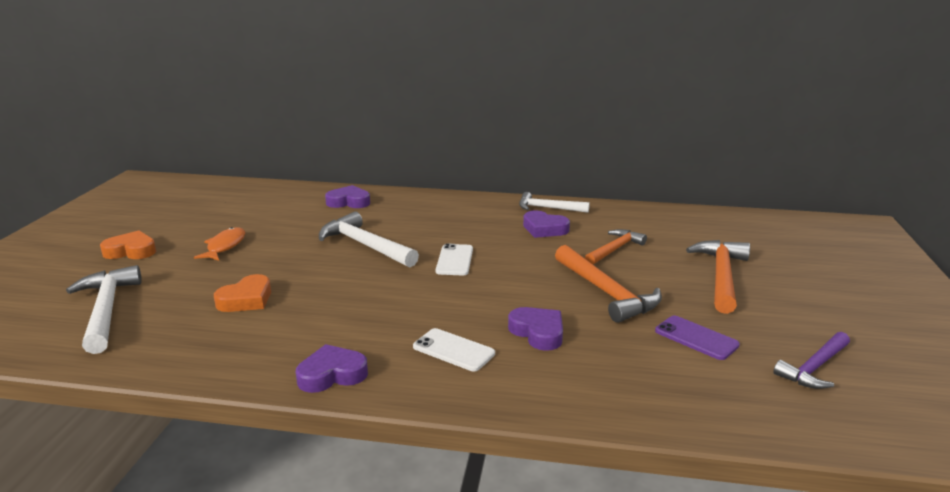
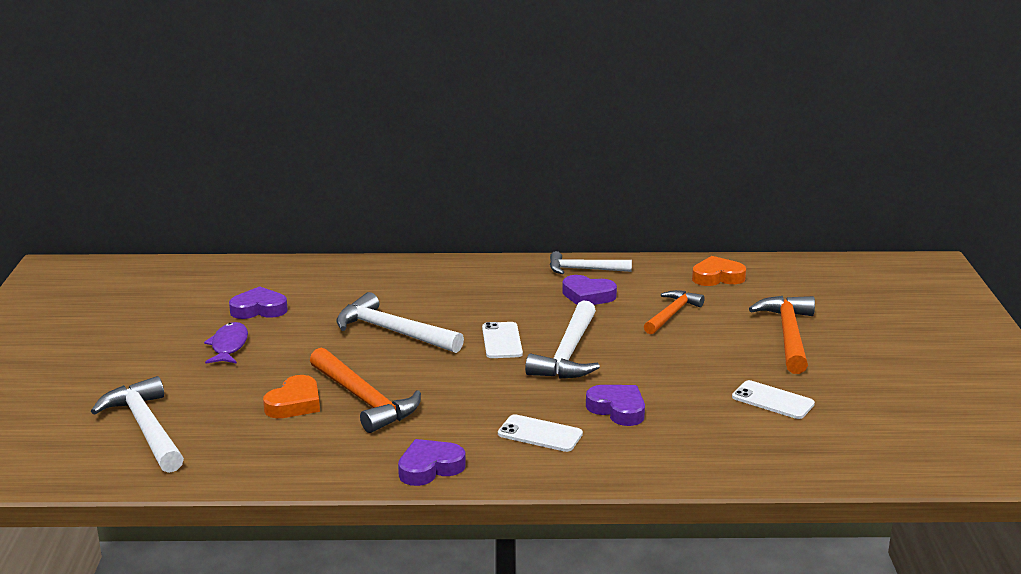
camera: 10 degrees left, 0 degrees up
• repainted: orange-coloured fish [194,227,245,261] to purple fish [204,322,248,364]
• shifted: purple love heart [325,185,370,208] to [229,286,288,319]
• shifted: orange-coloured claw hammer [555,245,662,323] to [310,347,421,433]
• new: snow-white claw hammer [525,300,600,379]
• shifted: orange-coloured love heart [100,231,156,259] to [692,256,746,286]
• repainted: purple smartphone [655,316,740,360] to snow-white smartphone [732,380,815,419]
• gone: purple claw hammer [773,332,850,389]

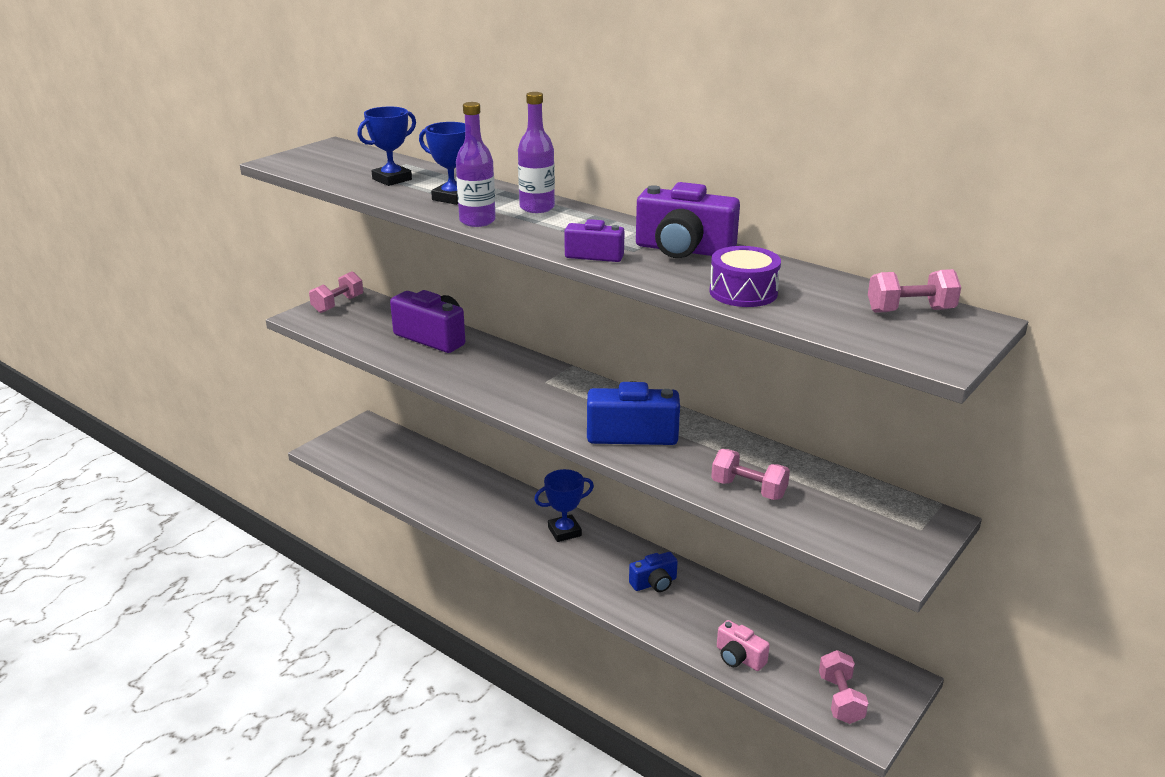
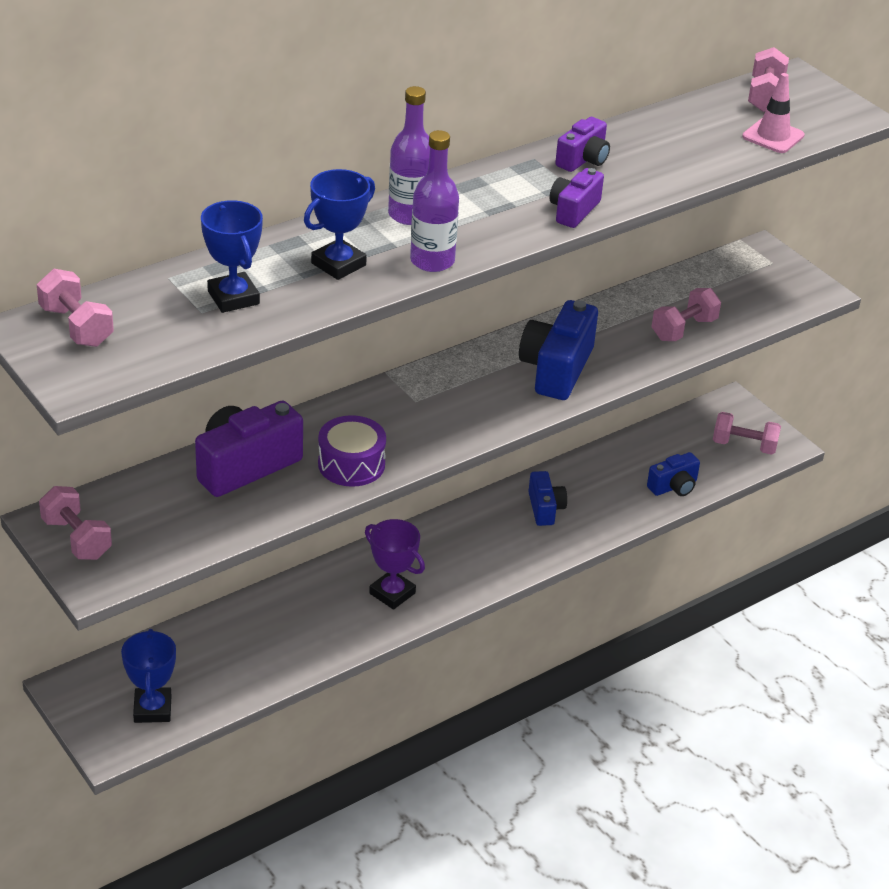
camera: 75 degrees left, 10 degrees up
• new: rose-pink dumbbell [37,269,114,347]
• shifted: cobalt trophy [534,469,594,542] to [121,629,176,723]
• shifted: purple toy drum [709,246,781,307] to [318,415,386,487]
• new: purple trophy [365,519,425,610]
• scaled: purple camera [636,182,740,258] = [555,117,610,172] x0.58
• repainted: rose-pink camera [717,620,770,671] to cobalt camera [647,452,700,496]
• new: rose-pink road cone [742,73,805,153]

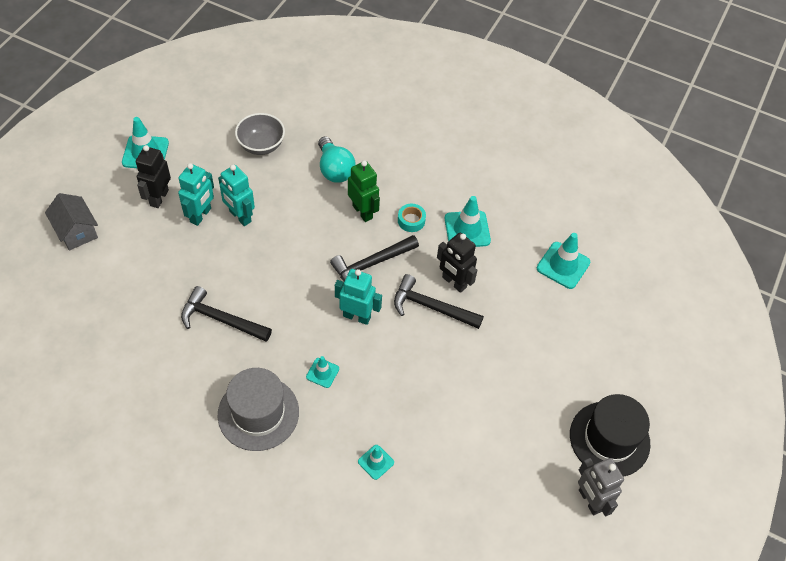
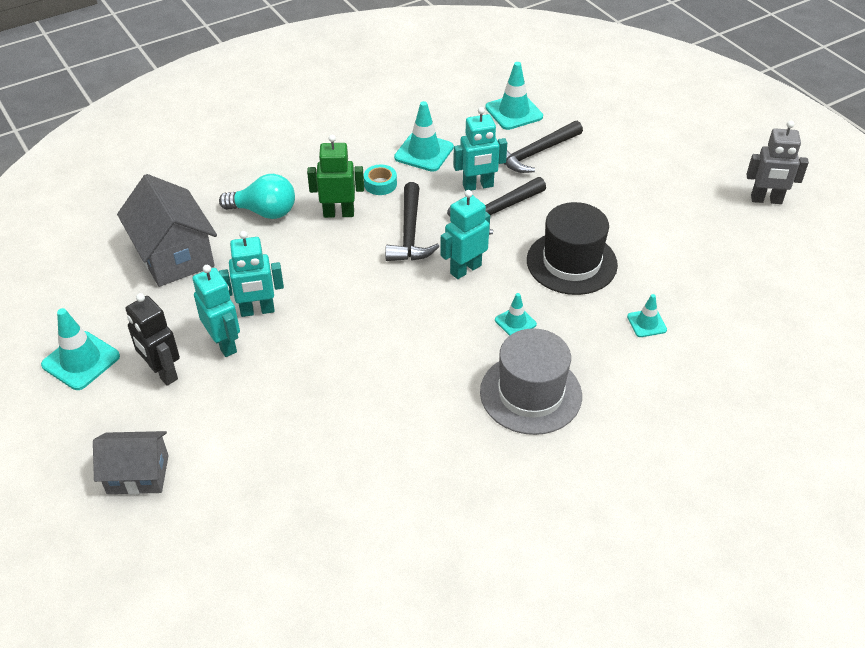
camera: 55 degrees left, 10 degrees down
• swapped: grey deep dish [235,113,285,155] to grey toy house [117,174,217,287]
• repainted: jet-black robot [437,233,477,293] to aqua robot [453,107,507,191]
• shifted: jet-black claw hammer [181,286,272,342] to [503,121,583,173]
• shifted: jet-black tall hat [570,394,650,477] to [527,202,618,295]

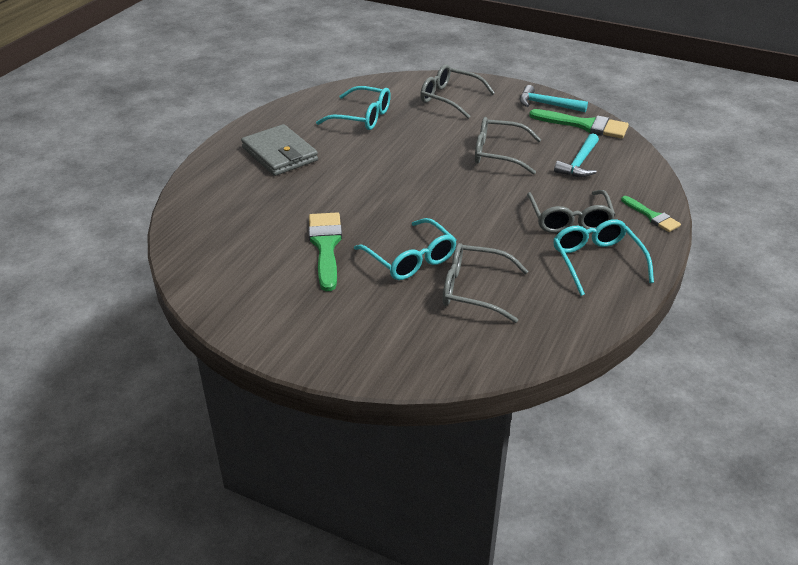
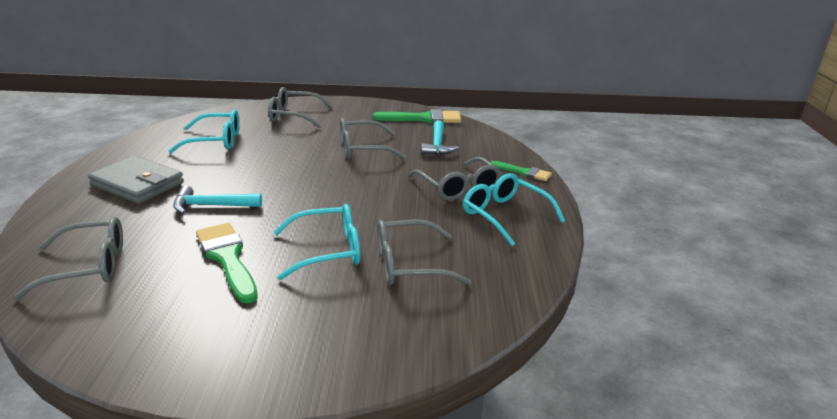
camera: 25 degrees left, 10 degrees down
• new: grey spectacles [14,217,123,300]
• shifted: aqua claw hammer [520,85,588,112] to [173,185,262,214]
• rotated: aqua spectacles [354,218,457,280] = [274,204,360,280] 45 degrees counterclockwise

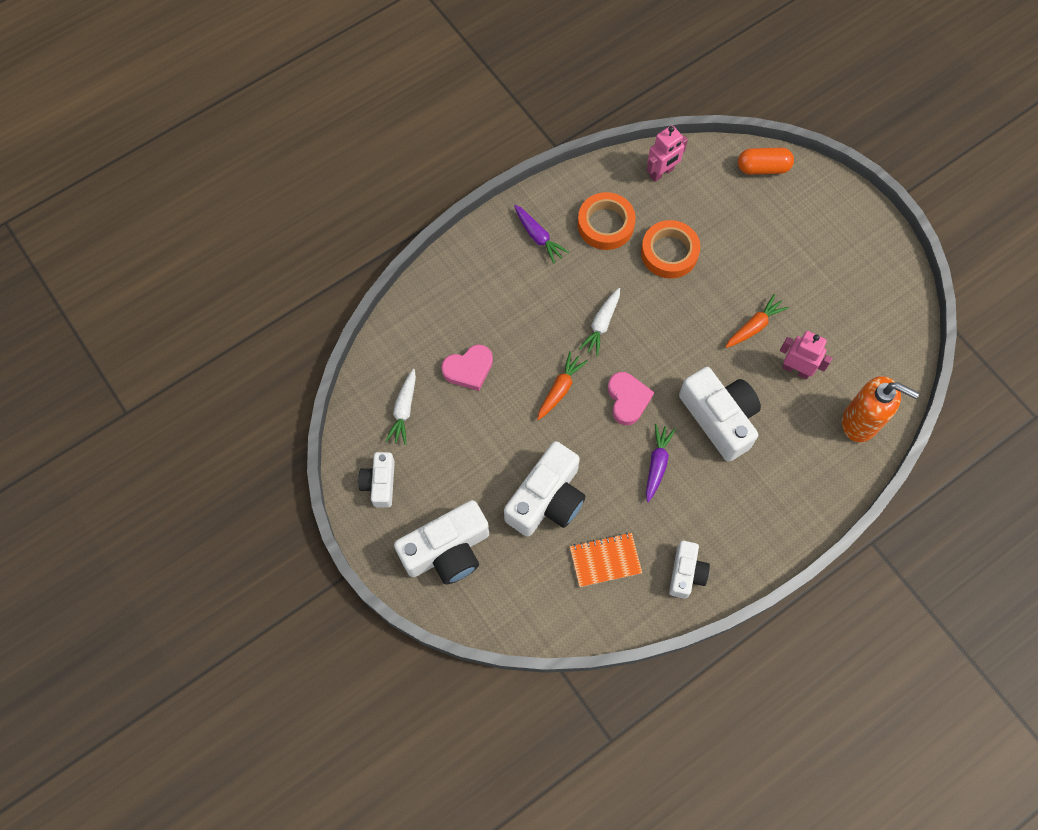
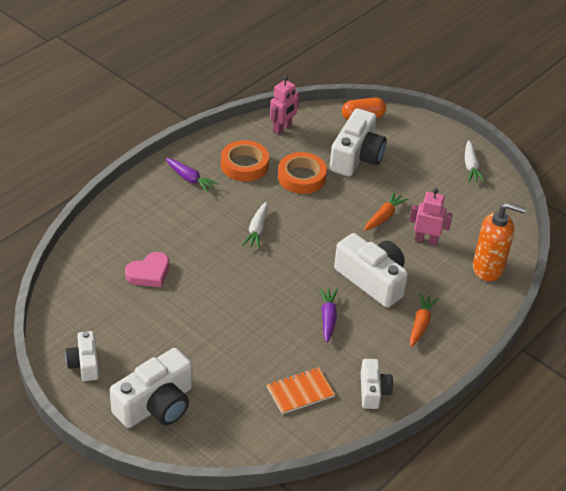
camera: 15 degrees left, 25 degrees down
• shifted: snow-white camera [504,441,586,537] to [329,109,387,176]
• shifted: orange-coloured carrot [537,351,588,420] to [410,293,439,347]
• shifted: snow-white carrot [385,369,416,445] to [465,140,485,183]
• gone: rose-pink love heart [608,372,654,425]

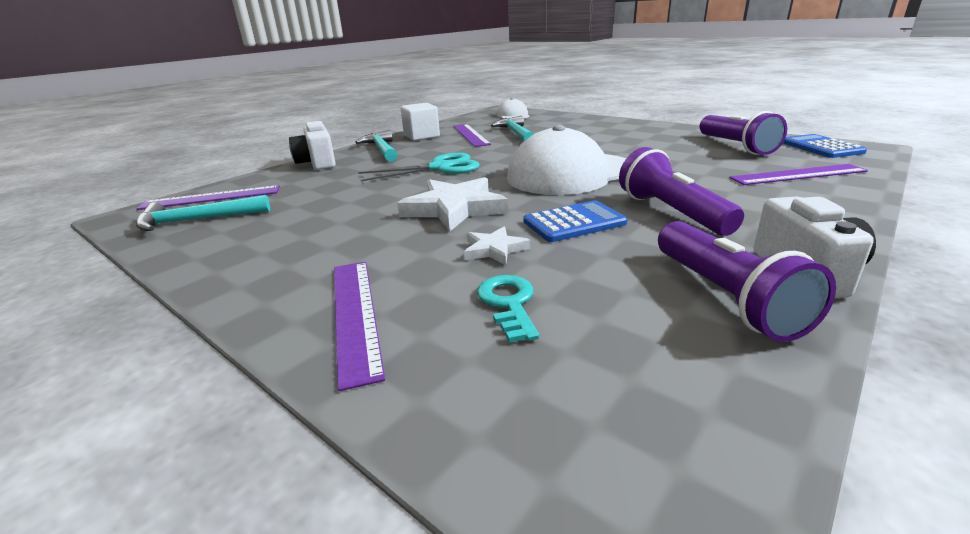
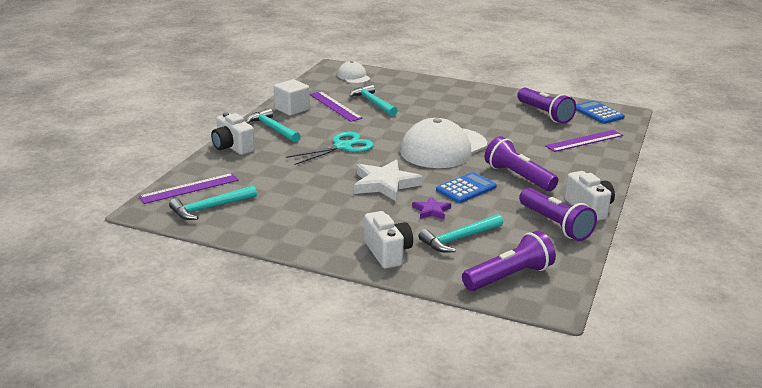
camera: 20 degrees left, 0 degrees up
• swapped: purple measuring stick [334,262,385,391] to snow-white camera [364,211,413,269]
• repainted: snow-white five-pointed star [464,227,530,265] to purple five-pointed star [412,196,451,219]
• swapped: aqua door key [477,275,539,343] to aqua claw hammer [418,214,503,253]
• new: purple torch [462,231,556,291]

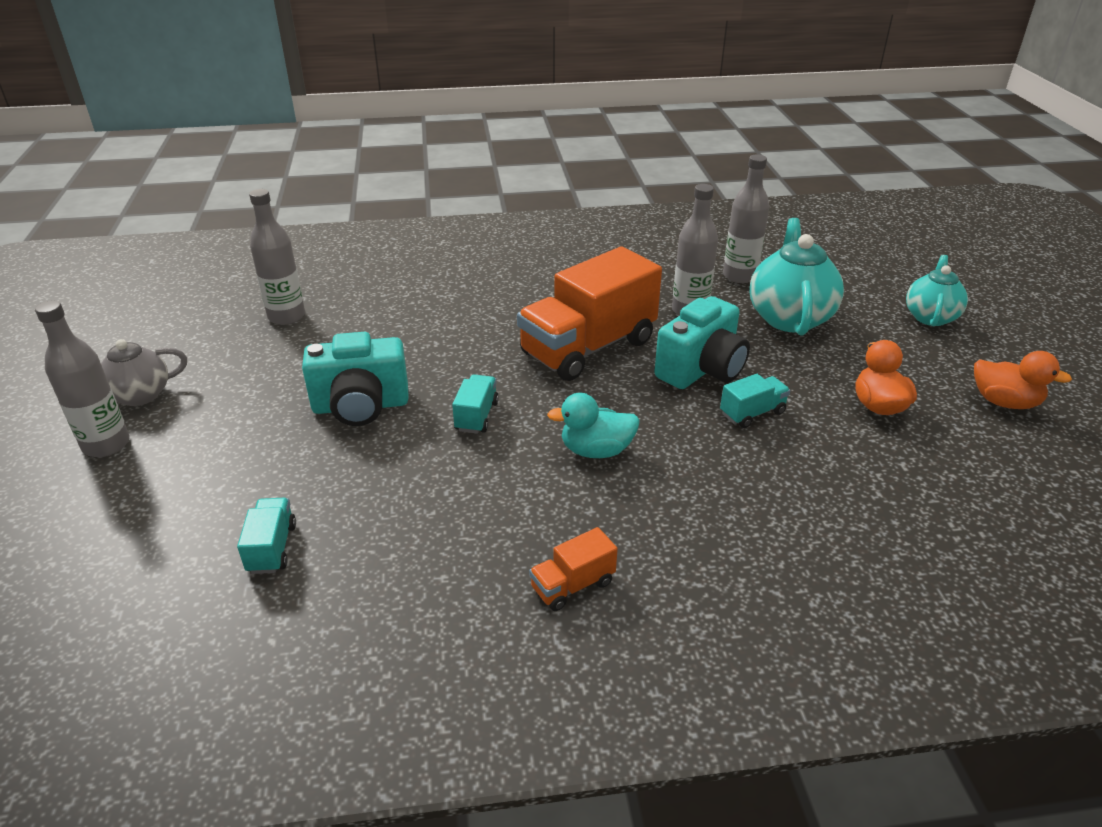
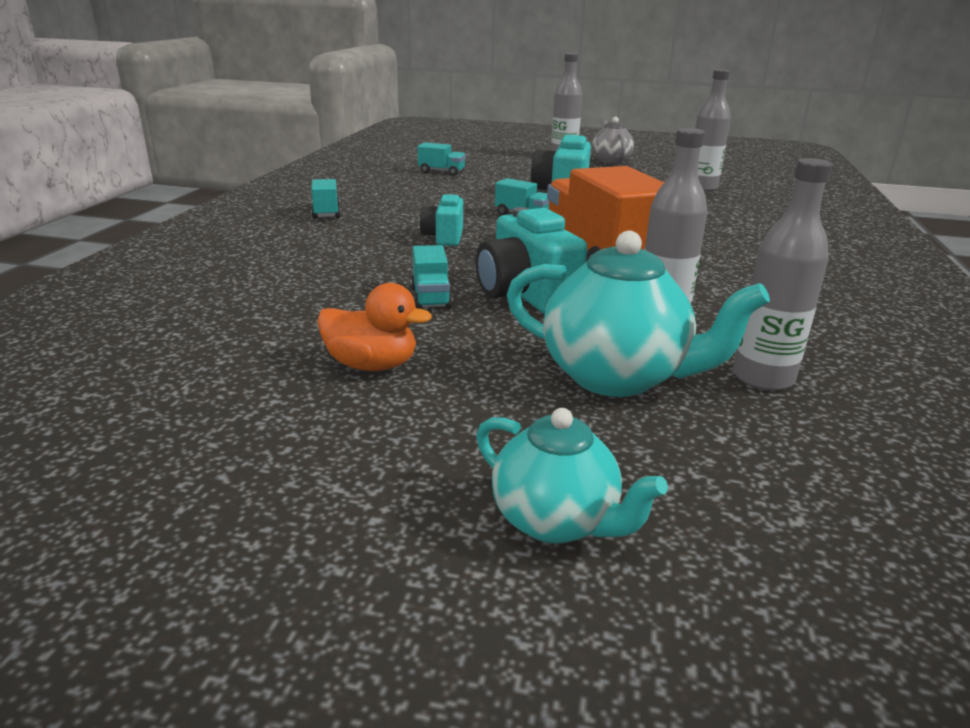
camera: 110 degrees right, 10 degrees down
• repainted: orange-coloured lorry [529,527,618,611] to aqua lorry [311,179,341,219]
• swapped: aqua toy duck [547,393,640,458] to aqua camera [420,194,463,246]
• gone: orange-coloured toy duck [974,351,1072,409]

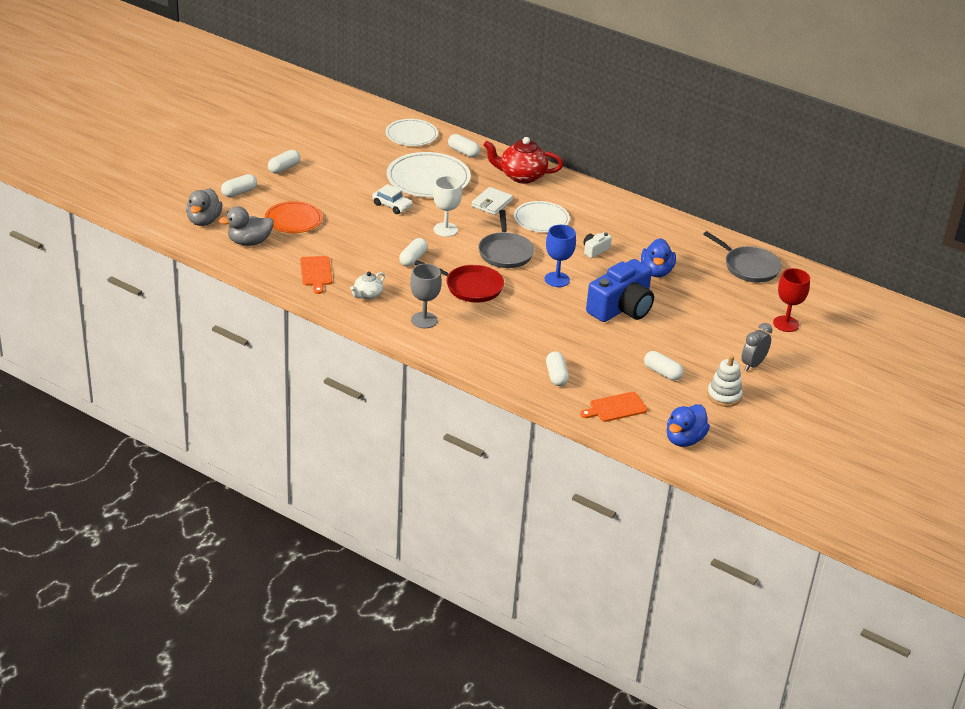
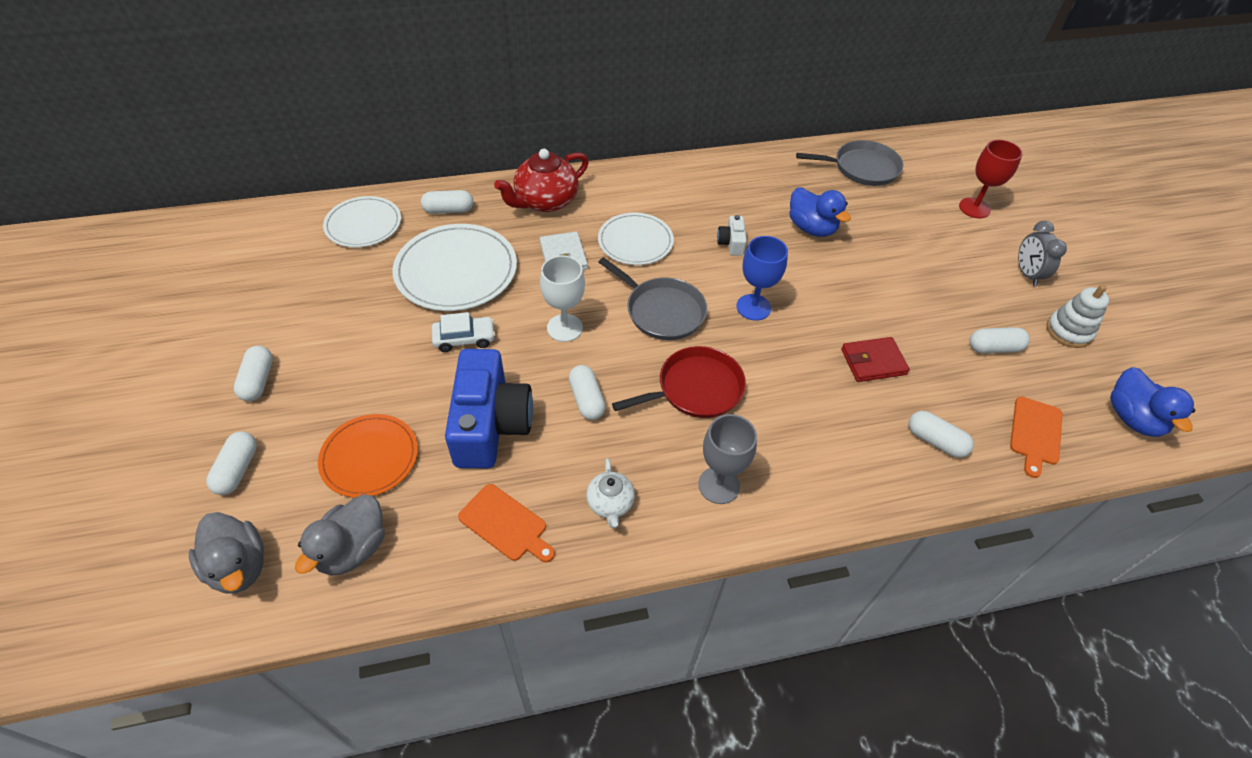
camera: 45 degrees left, 15 degrees up
• shifted: cobalt camera [586,259,654,322] to [445,349,533,469]
• new: crimson card wallet [841,337,910,382]

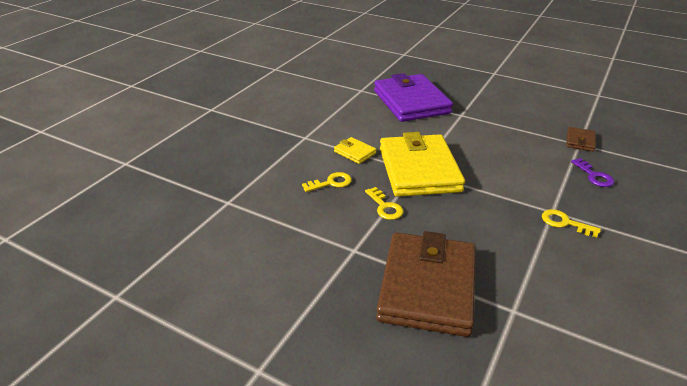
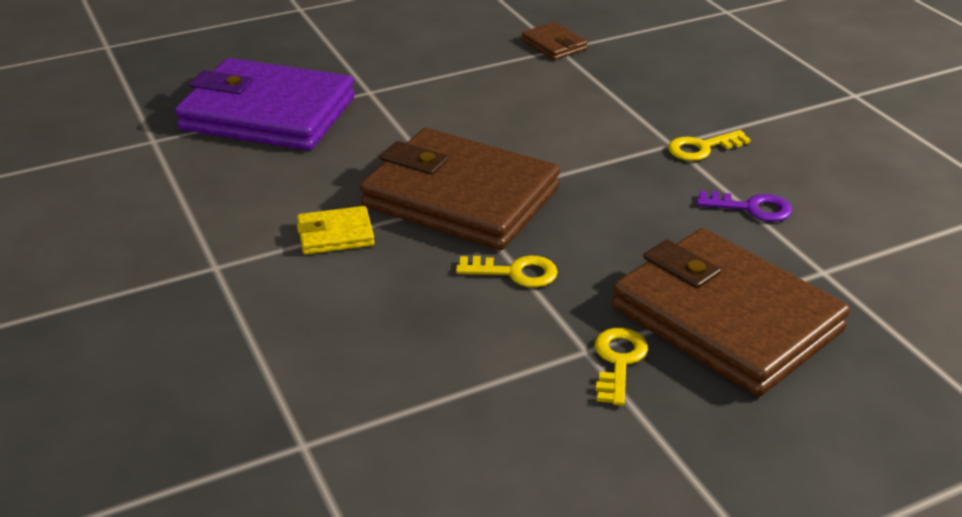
camera: 55 degrees left, 0 degrees up
• repainted: bright yellow card wallet [380,132,465,197] to brown card wallet [360,128,560,250]
• shifted: bright yellow door key [302,172,352,192] to [595,328,648,406]
• shifted: purple door key [571,158,614,187] to [697,191,792,222]

